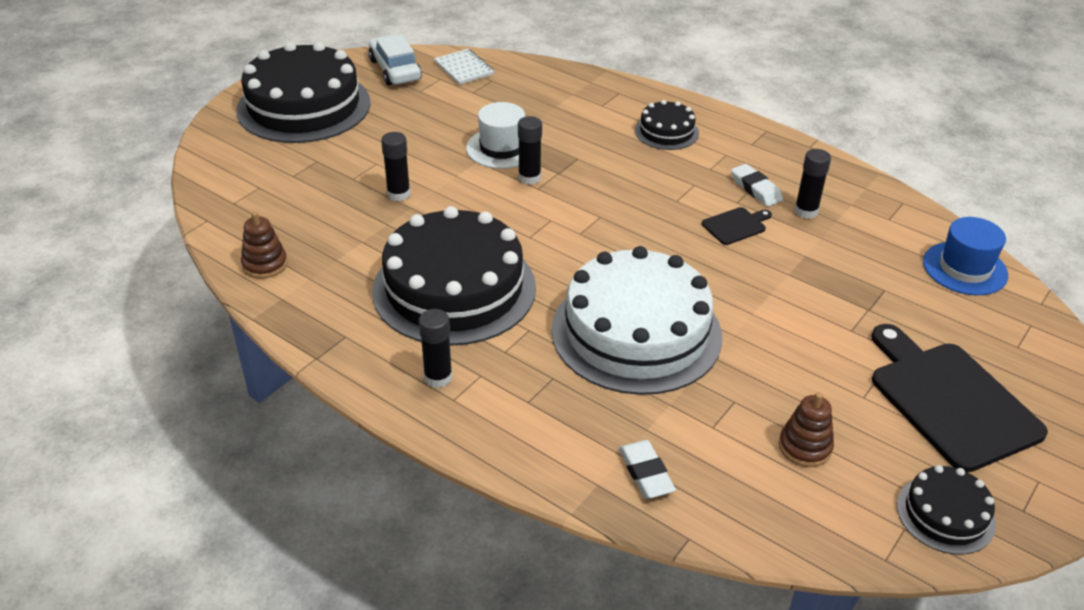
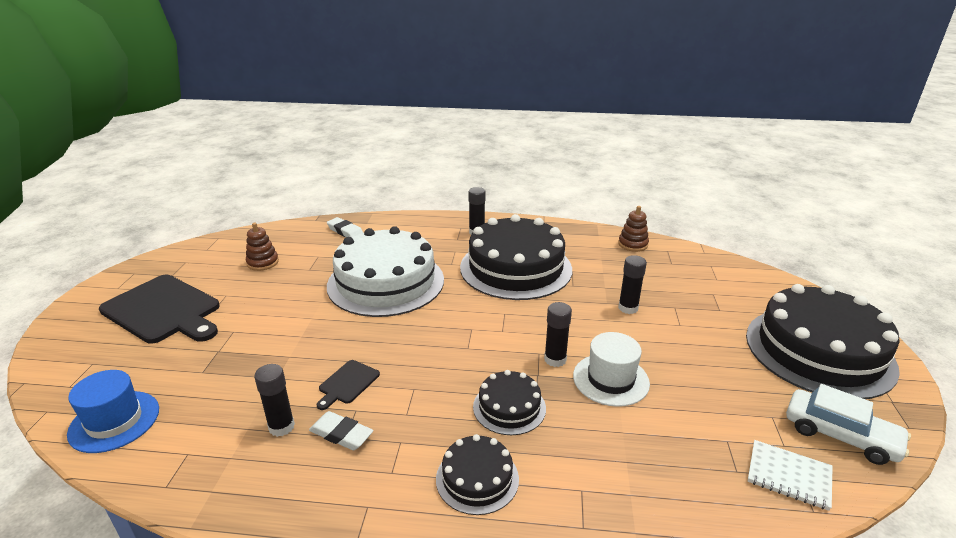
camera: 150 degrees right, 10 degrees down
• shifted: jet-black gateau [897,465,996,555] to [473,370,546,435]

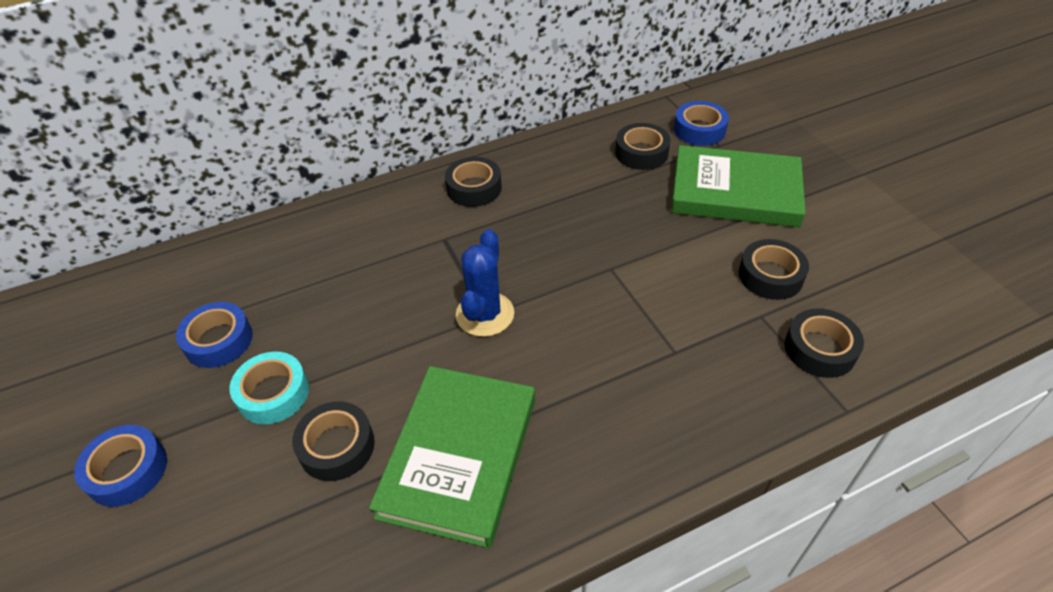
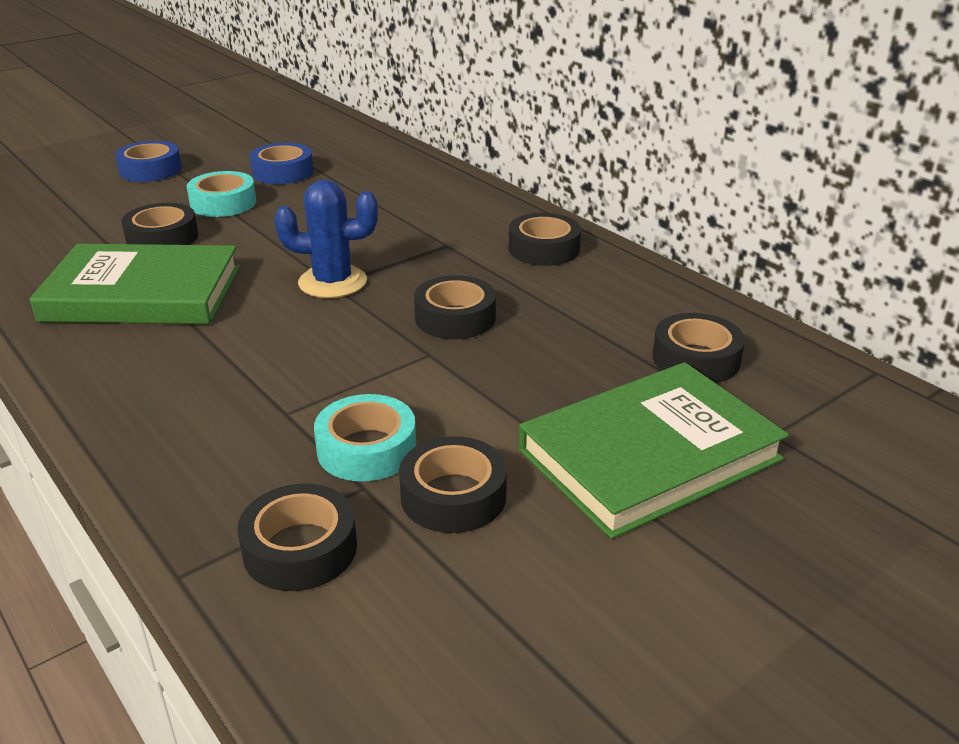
camera: 75 degrees right, 15 degrees down
• new: aqua tape [314,394,416,482]
• new: jet-black tape [414,275,496,339]
• rotated: green hardback [671,145,806,227] = [519,362,789,539] 60 degrees clockwise
• gone: cobalt tape [674,101,729,146]

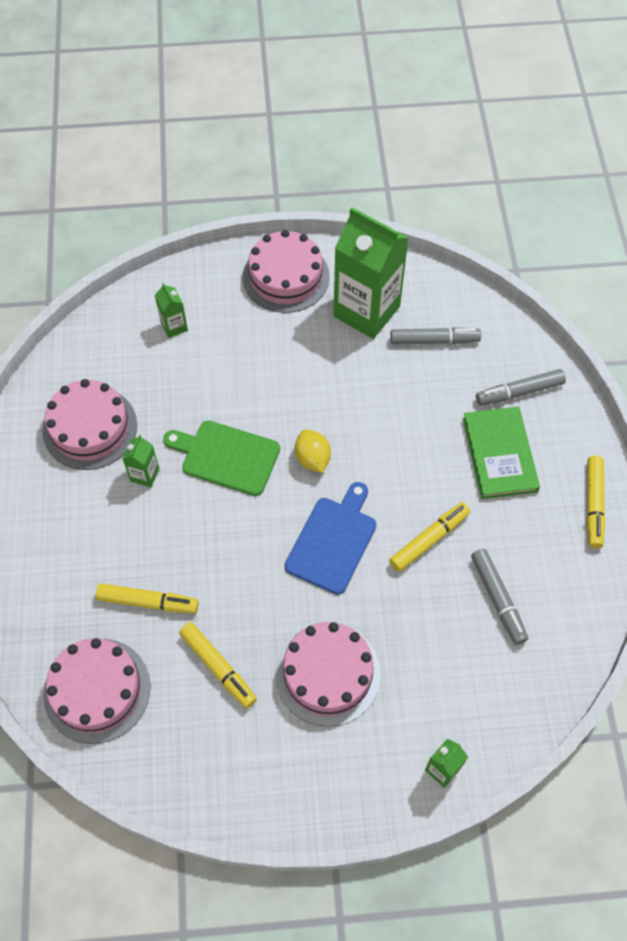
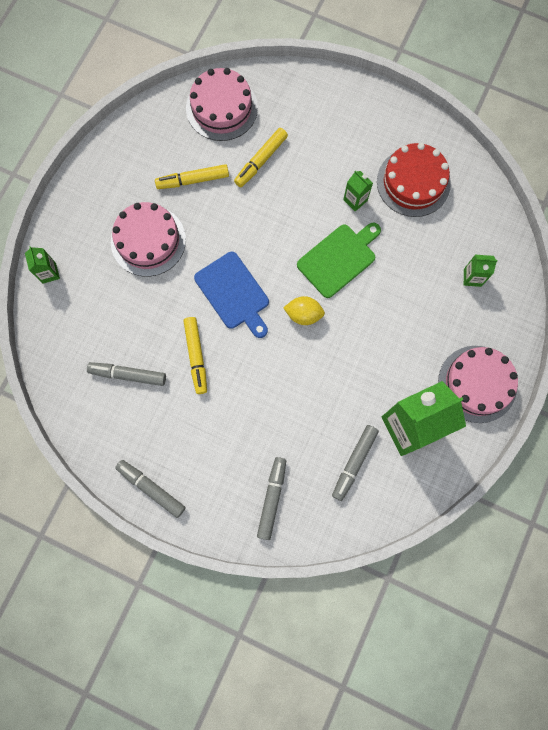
camera: 120 degrees right, 15 degrees up
• repainted: bright yellow marker pen [587,456,606,548] to grey marker pen [115,460,186,518]
• repainted: rose-pink gateau [42,379,137,470] to crimson gateau [377,143,451,217]
• gone: green hardback [463,407,540,499]

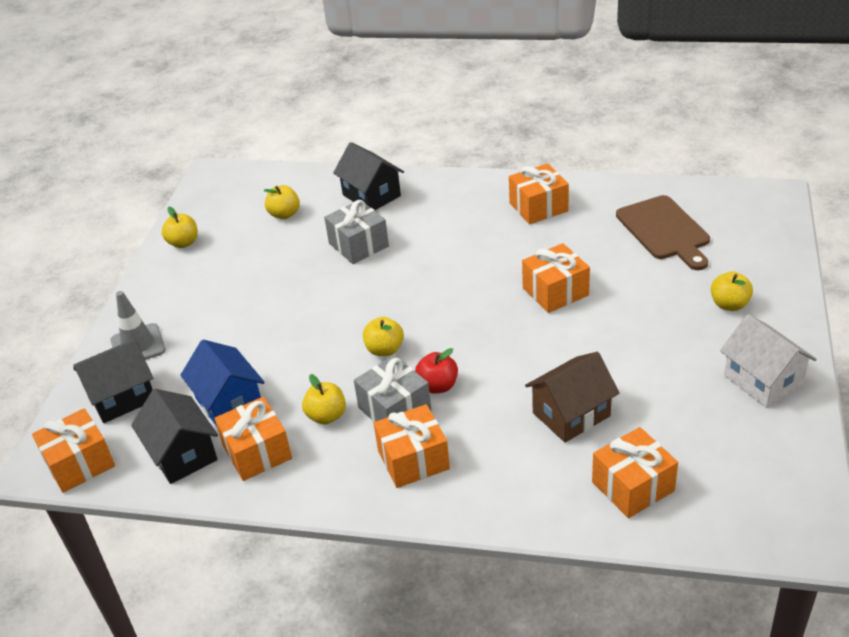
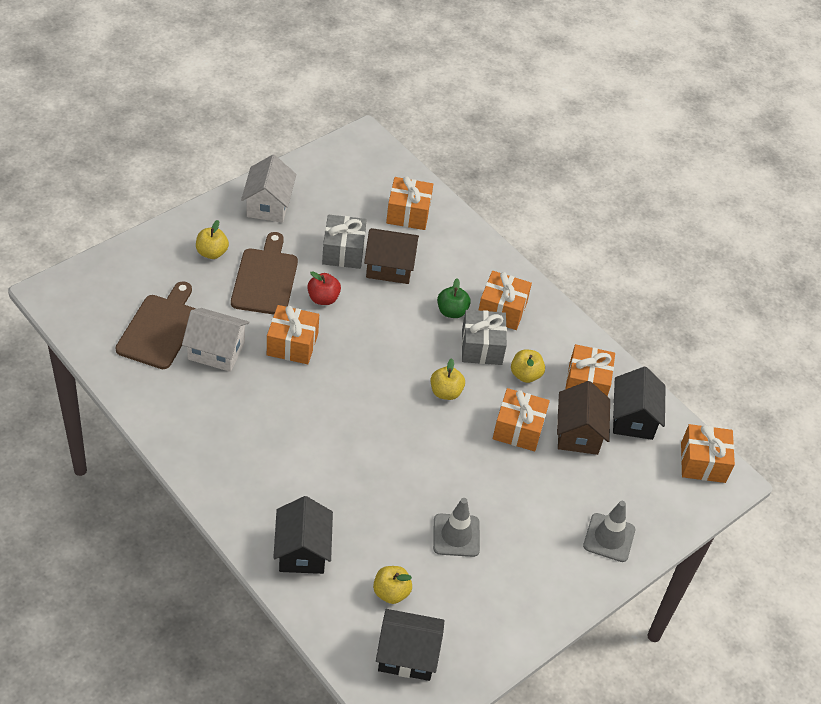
camera: 150 degrees left, 10 degrees up
• new: snow-white toy house [182,308,249,372]
• new: brown chopping board [231,232,298,315]
• shifted: crimson apple [415,348,458,394] to [307,271,341,305]
• shifted: grey gift [324,200,389,264] to [322,215,367,269]
• shifted: jet-black toy house [74,339,153,423] to [376,609,444,681]
• new: grey road cone [433,498,480,557]
• new: green apple [437,278,471,318]
• shifted: orange-coloured gift [509,163,569,224] to [493,388,550,451]
• repainted: cobalt toy house [180,340,265,426] to brown toy house [557,381,610,455]
• gone: bright yellow apple [162,207,198,248]

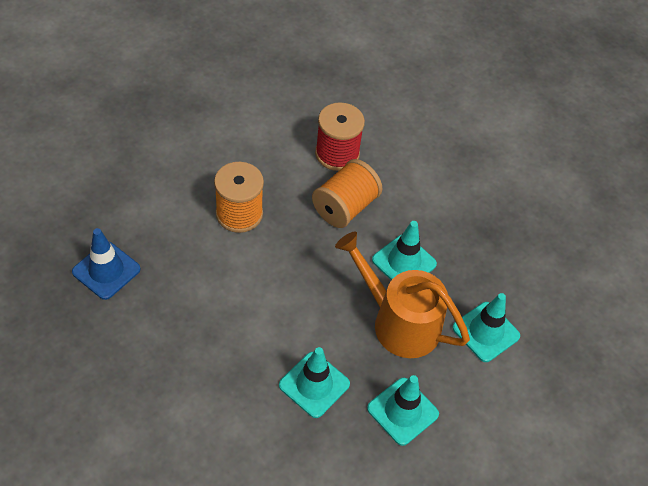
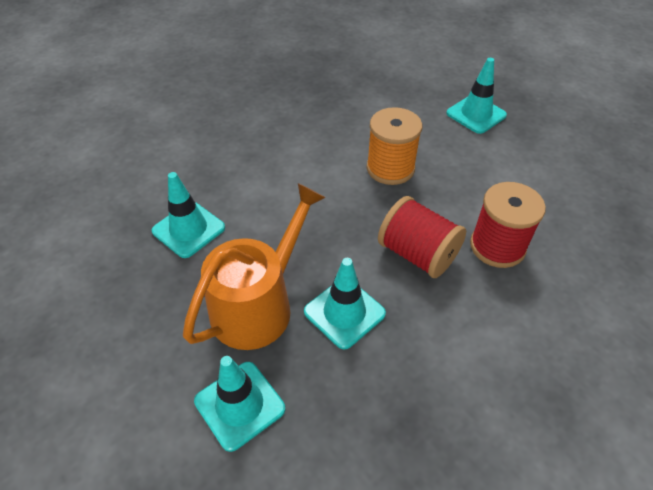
camera: 95 degrees right, 5 degrees down
• repainted: orange-coloured reel of thread [312,159,382,228] to crimson reel of thread [378,196,466,278]
• shifted: aqua road cone [367,375,439,446] to [446,58,507,134]
• gone: cobalt road cone [72,228,141,300]

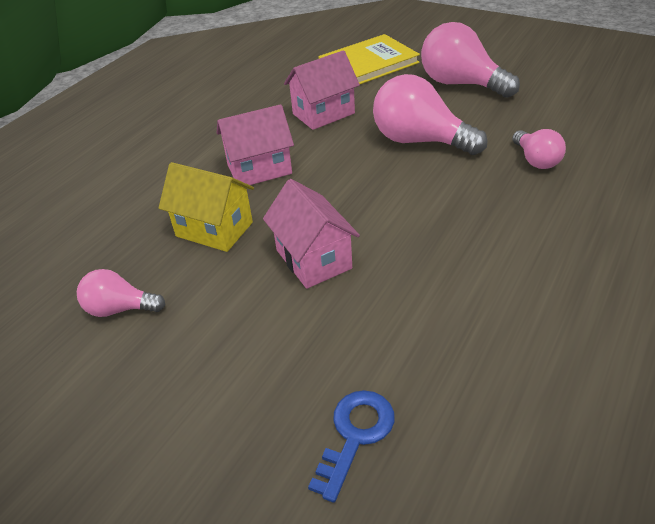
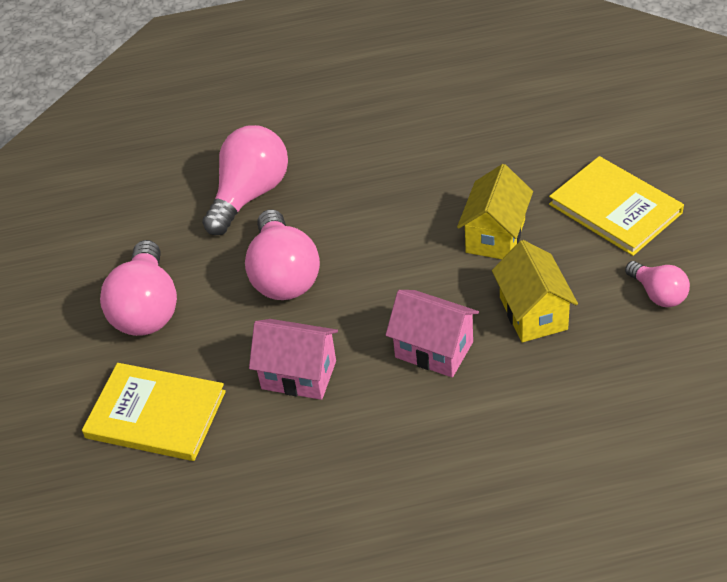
camera: 130 degrees left, 5 degrees up
• scaled: rose-pink bulb [512,129,566,169] = [202,125,288,235] x1.81
• repainted: rose-pink toy house [263,179,360,289] to bright yellow toy house [457,164,533,259]
• new: bright yellow hardback [549,156,684,256]
• gone: cobalt door key [308,390,395,503]

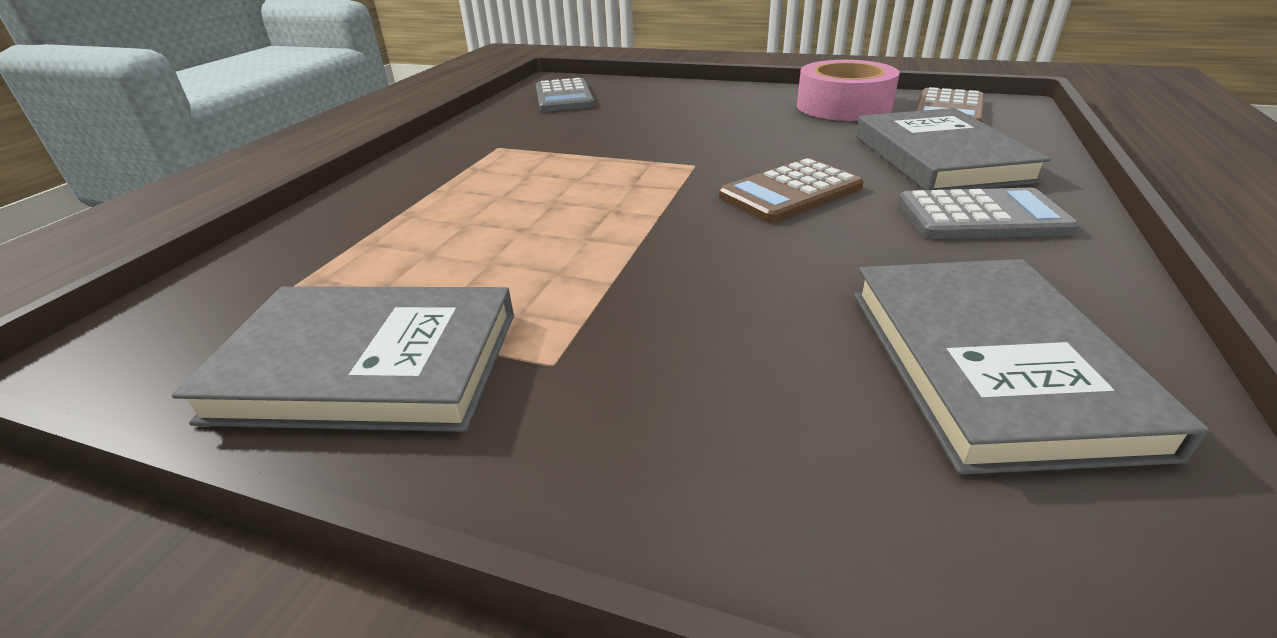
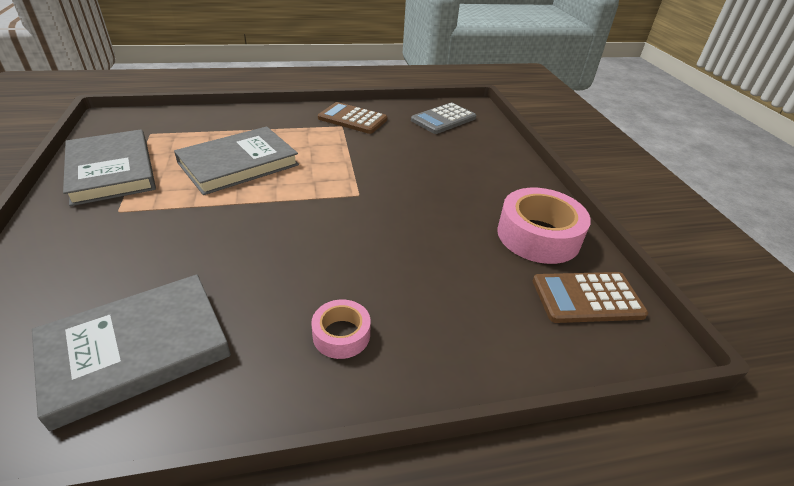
camera: 55 degrees right, 5 degrees up
• shifted: grey hardback [856,108,1051,190] to [174,126,299,195]
• swapped: grey calculator [898,188,1079,239] to rose-pink tape [311,299,371,359]
• shifted: brown calculator [719,158,864,223] to [318,102,387,134]

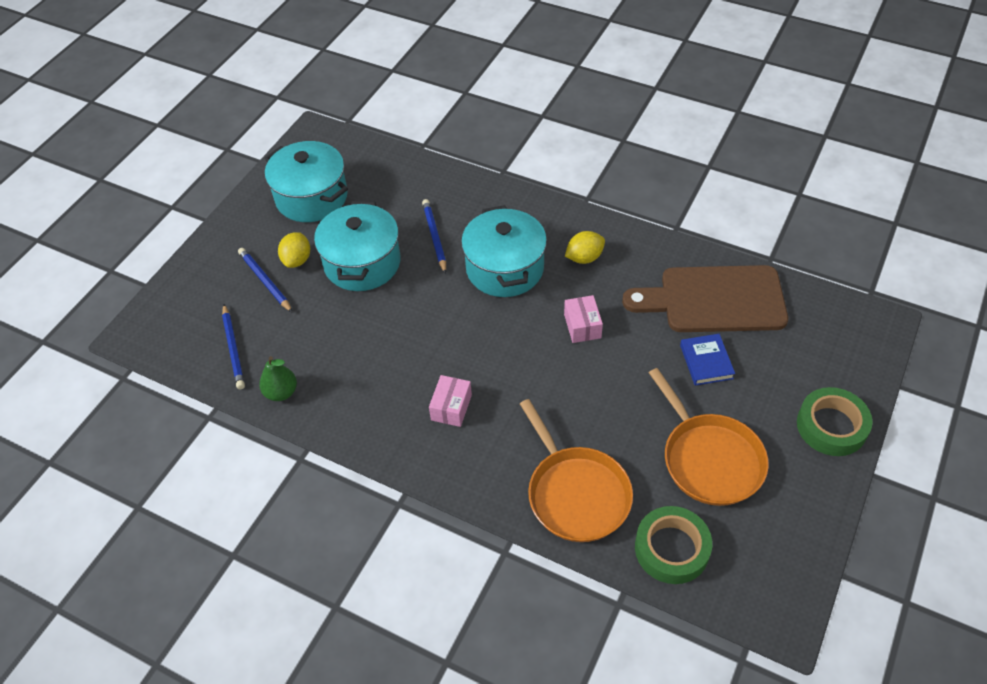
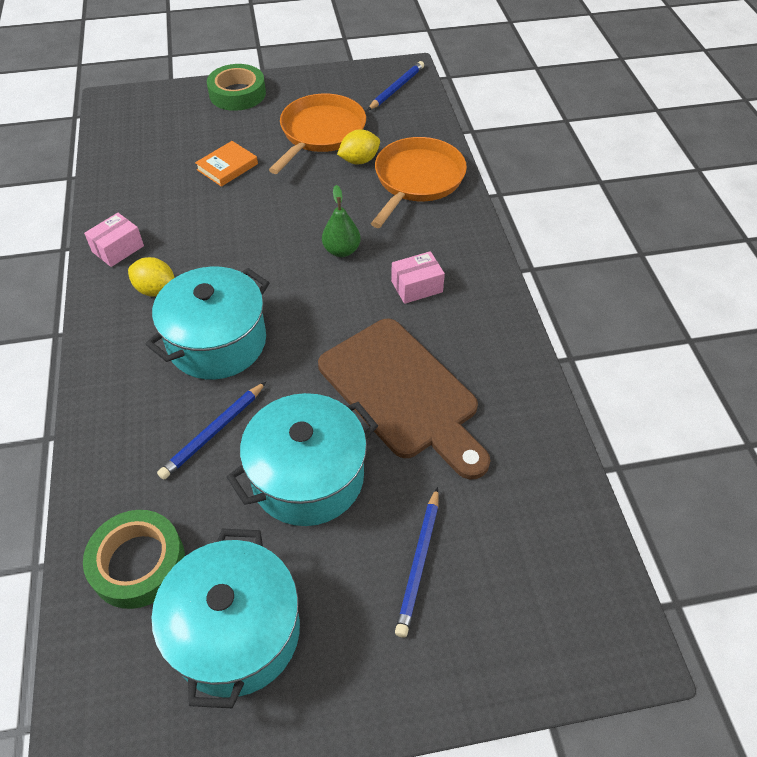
camera: 130 degrees left, 0 degrees up
• shifted: green tape [635,506,712,584] to [83,510,185,609]
• shifted: rose-pink package [564,295,603,343] to [84,213,144,267]
• repainted: cobalt hardback [680,334,735,385] to orange-coloured hardback [195,141,258,187]
• shifted: brown chopping board [622,265,788,332] to [318,319,490,480]
• shifted: green toy pear [259,356,297,401] to [322,185,361,257]
• shifted: bright yellow citrus fruit [278,232,310,268] to [337,129,380,164]
• shifted: cobalt pencil [222,304,245,389] to [368,61,424,110]

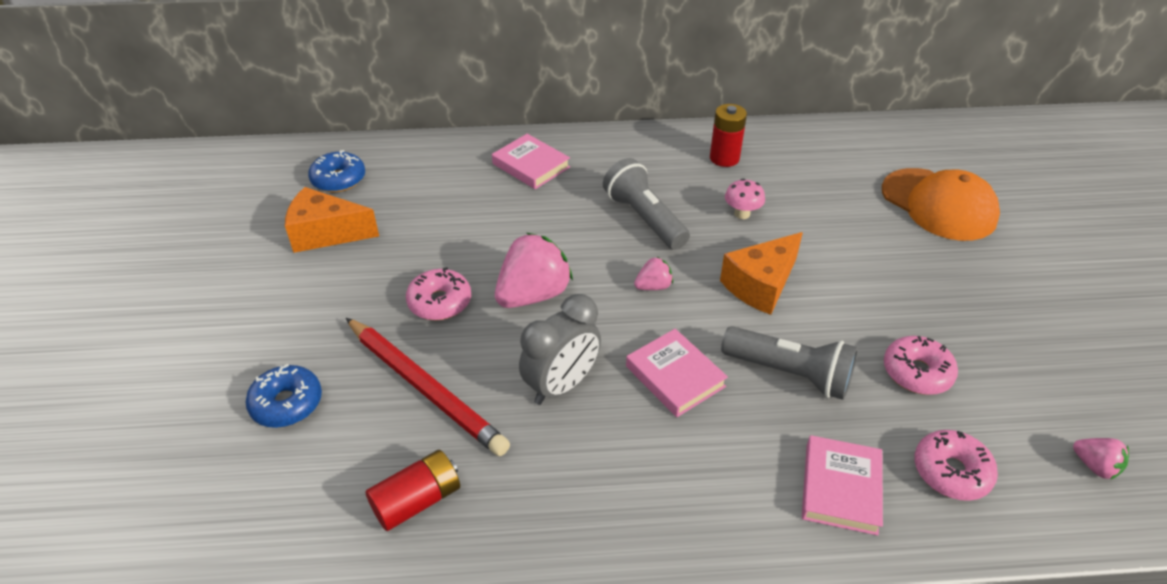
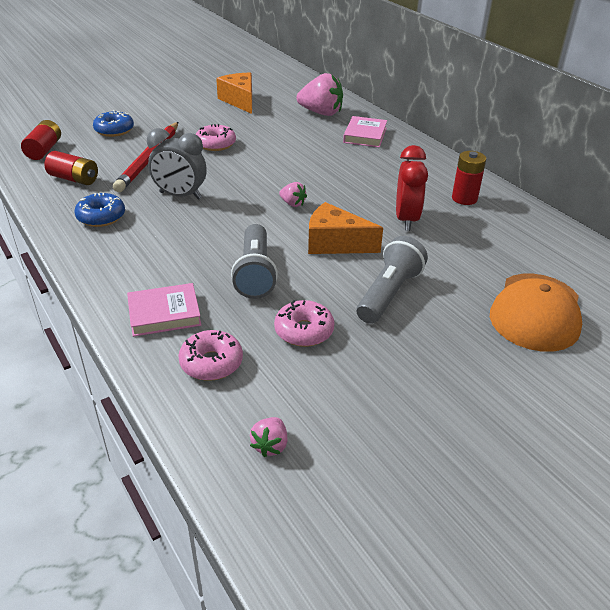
camera: 60 degrees right, 5 degrees down
• new: crimson AA battery [21,120,61,160]
• shifted: cobalt donut [308,150,365,192] to [75,193,125,227]
• shifted: rose-pink strawberry [495,233,573,308] to [297,73,343,116]
• shifted: grey torch [603,158,690,250] to [356,236,428,324]
• swapped: rose-pink mushroom [725,179,765,219] to crimson alarm clock [396,145,428,231]
• gone: rose-pink hardback [626,329,728,417]

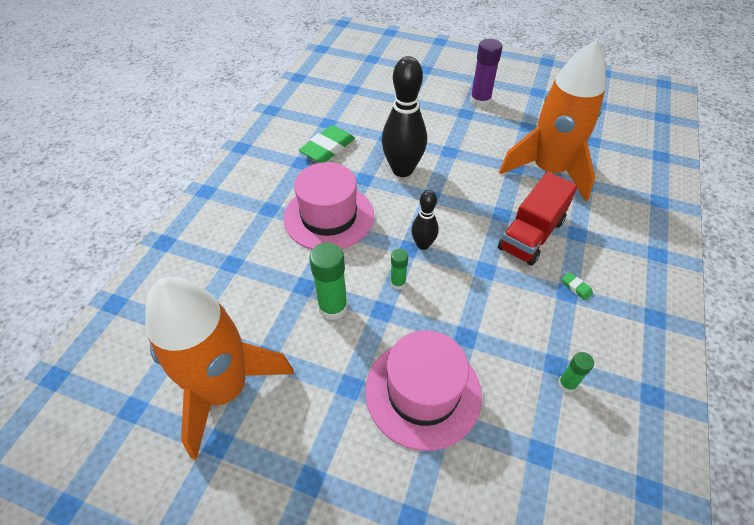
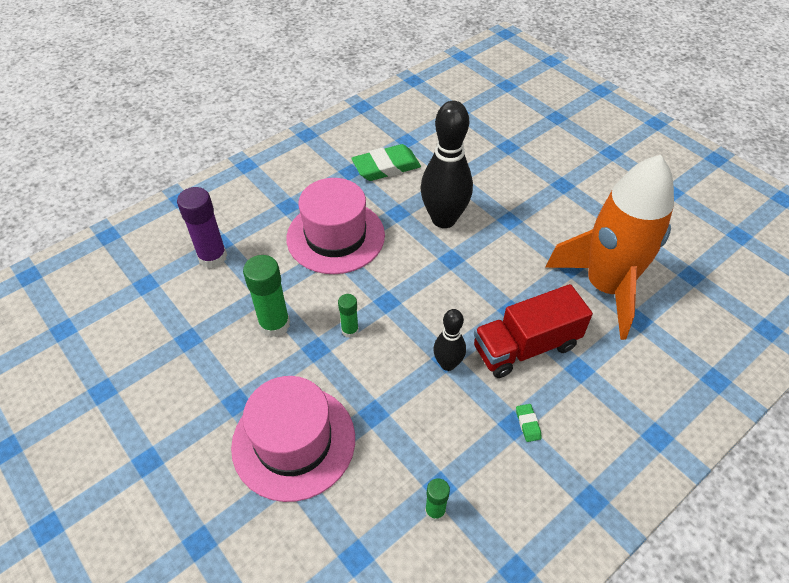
camera: 30 degrees right, 0 degrees up
• shifted: purple glue [470,39,502,108] to [177,187,227,268]
• shifted: jet-black bowling pin [411,190,439,250] to [433,309,466,371]
• gone: orange-coloured rocket [145,277,294,460]

